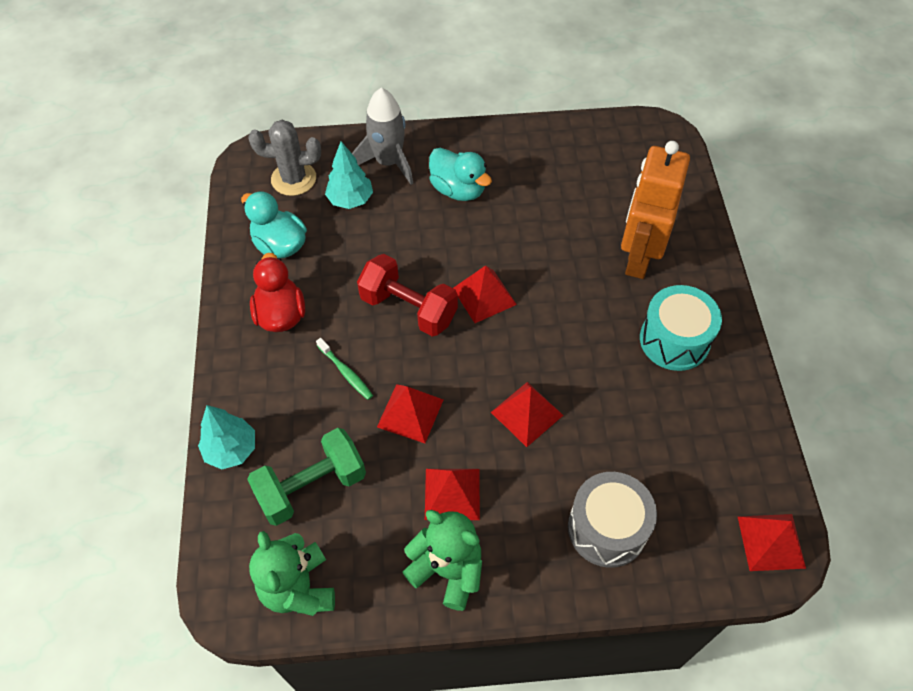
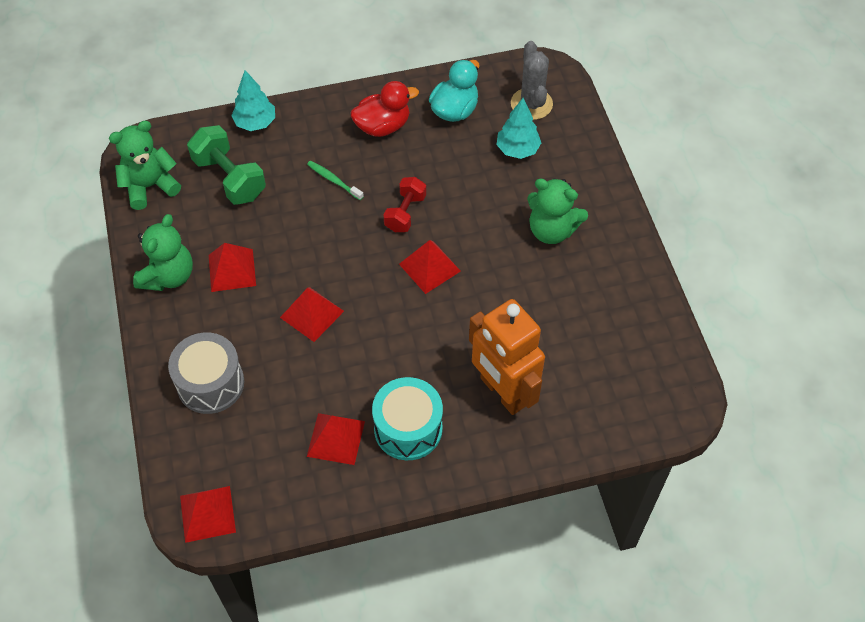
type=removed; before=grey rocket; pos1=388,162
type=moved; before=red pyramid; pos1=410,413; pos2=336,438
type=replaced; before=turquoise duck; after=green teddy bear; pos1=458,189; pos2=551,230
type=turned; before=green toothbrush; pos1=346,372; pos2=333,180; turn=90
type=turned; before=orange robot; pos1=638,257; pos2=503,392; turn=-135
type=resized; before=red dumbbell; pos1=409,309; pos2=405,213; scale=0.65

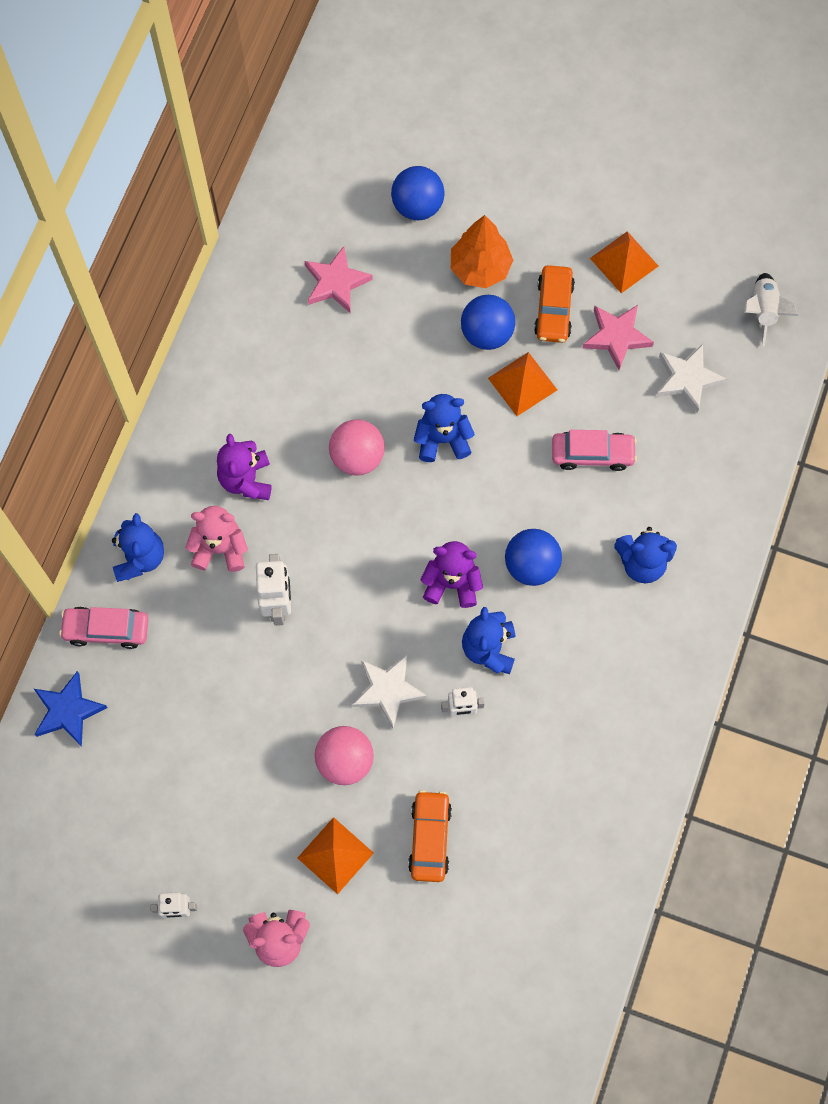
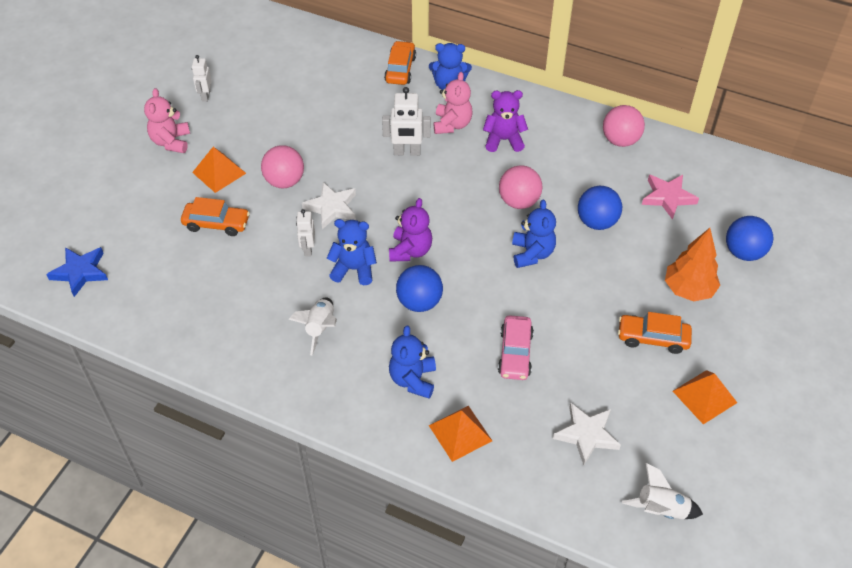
type=removed; before=pink star; pos1=616,337
type=added; after=white rocket; pos2=320,328
type=added; after=pink ball; pos2=620,140
type=moved; before=blue star; pos1=68,711; pos2=80,272
type=moved; before=blue ball; pos1=487,333; pos2=596,222
type=moved; before=orange pyramid; pos1=522,383; pos2=460,433
type=recoloured; before=pink car; after=orange car; pos1=106,629; pos2=400,69

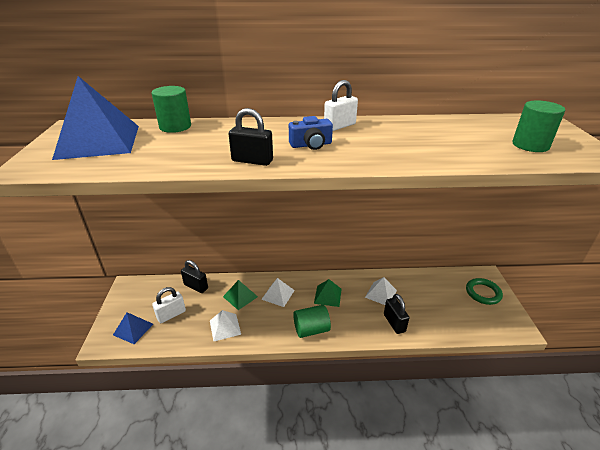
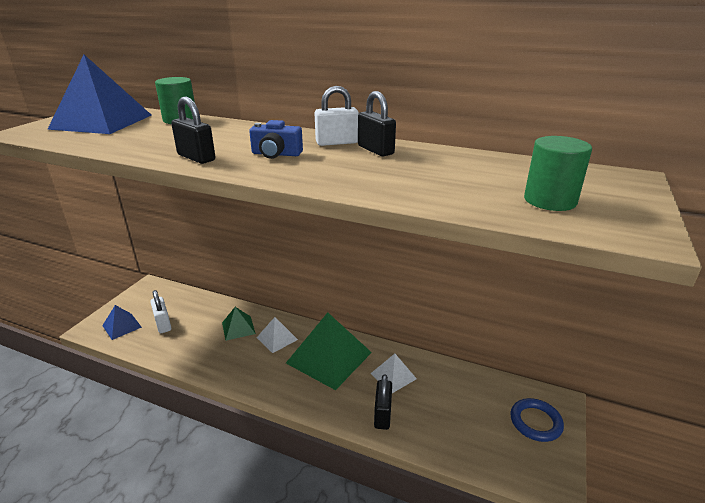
type=removed; before=white pyramid; pos1=225,327
type=removed; before=green cylinder; pos1=311,329
type=moved; before=black padlock; pos1=196,286; pos2=375,150
type=recoloured; before=green ring; after=blue ring; pos1=483,293; pos2=535,422
type=turned; before=white padlock; pos1=171,314; pos2=163,324; turn=75
type=resized; before=green pyramid; pos1=327,296; pos2=329,357; scale=1.96

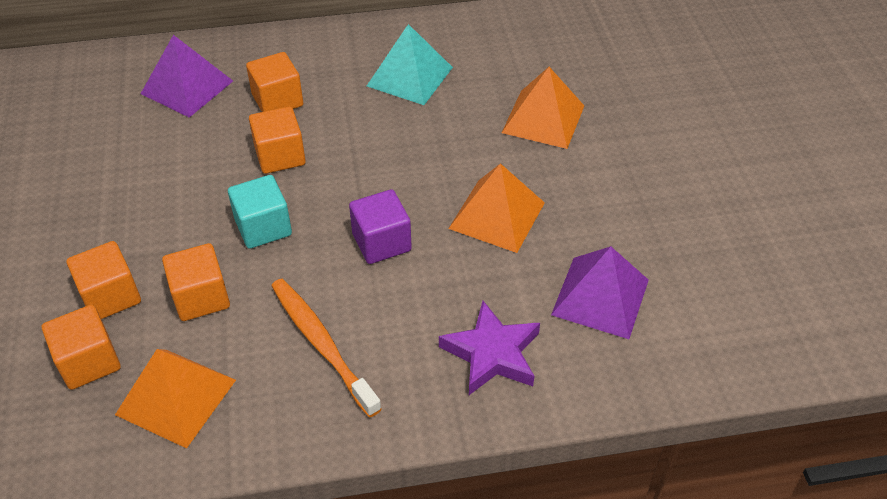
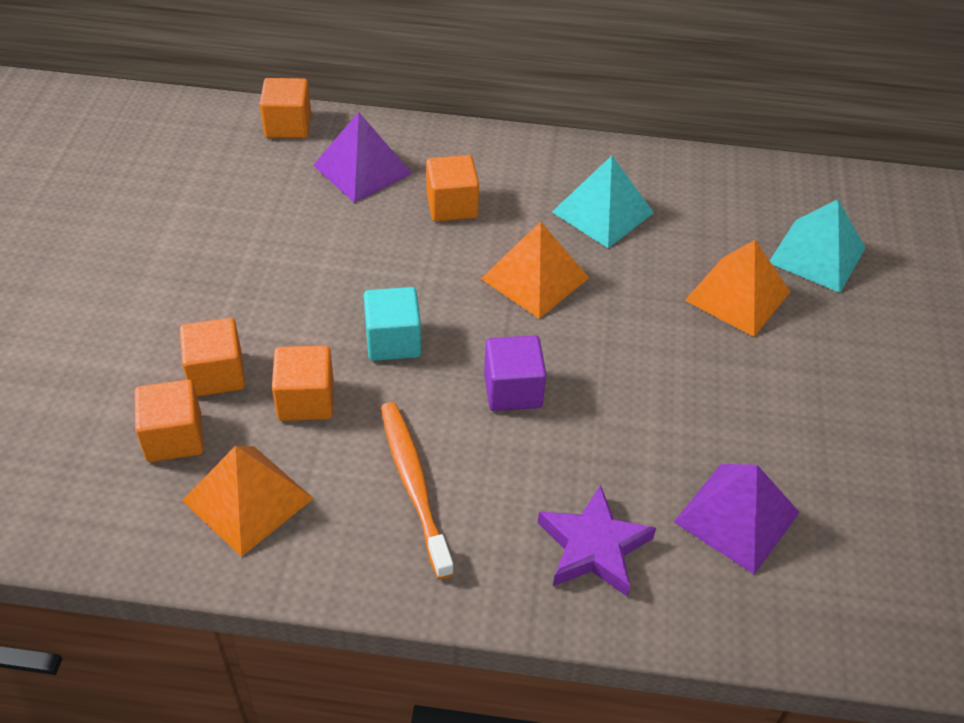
type=added; after=turquoise pyramid; pos2=817,255
type=moved; before=orange cube; pos1=280,156; pos2=288,126
type=moved; before=orange pyramid; pos1=497,215; pos2=535,278

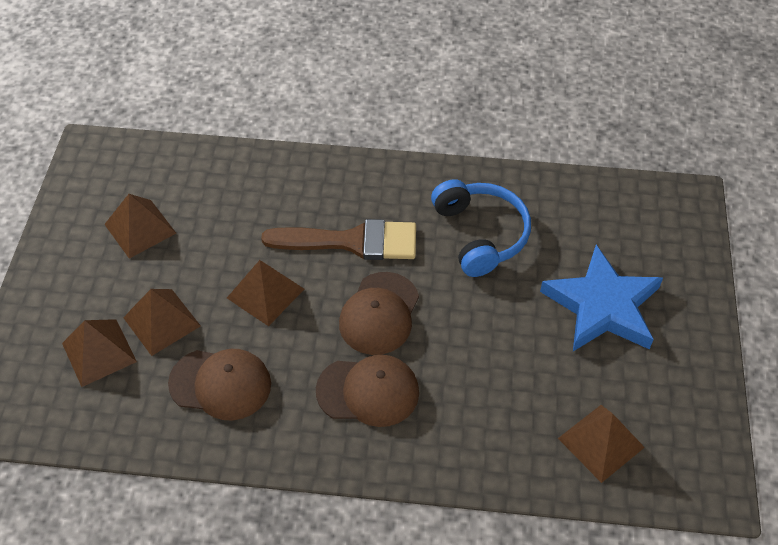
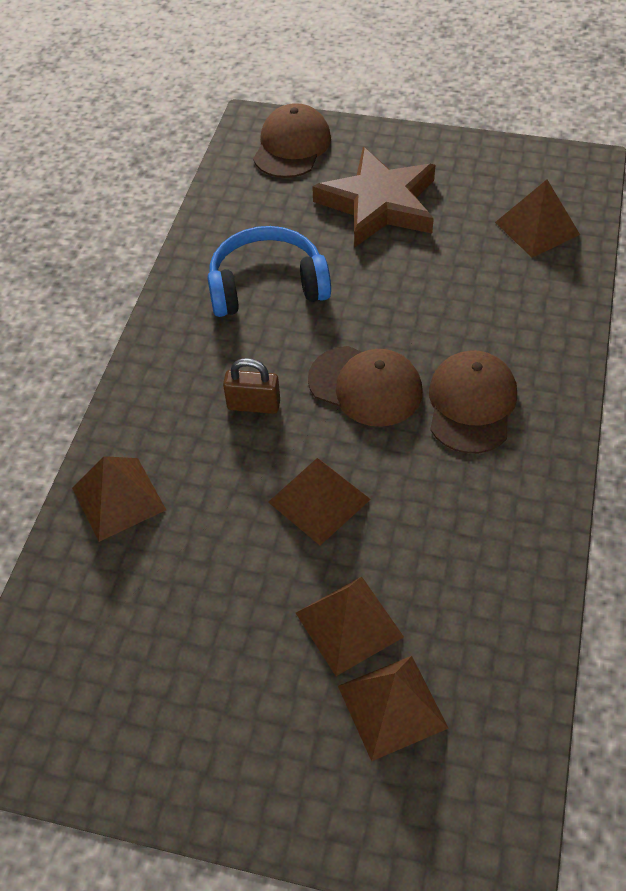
type=moved; before=brown pyramid; pos1=140,228; pos2=118,498
type=moved; before=brown cap; pos1=220,384; pos2=292,146
type=replaced; before=brown brush; after=brown padlock; pos1=352,242; pos2=253,405
type=recoloured; before=blue star; after=brown star; pos1=602,306; pos2=379,204

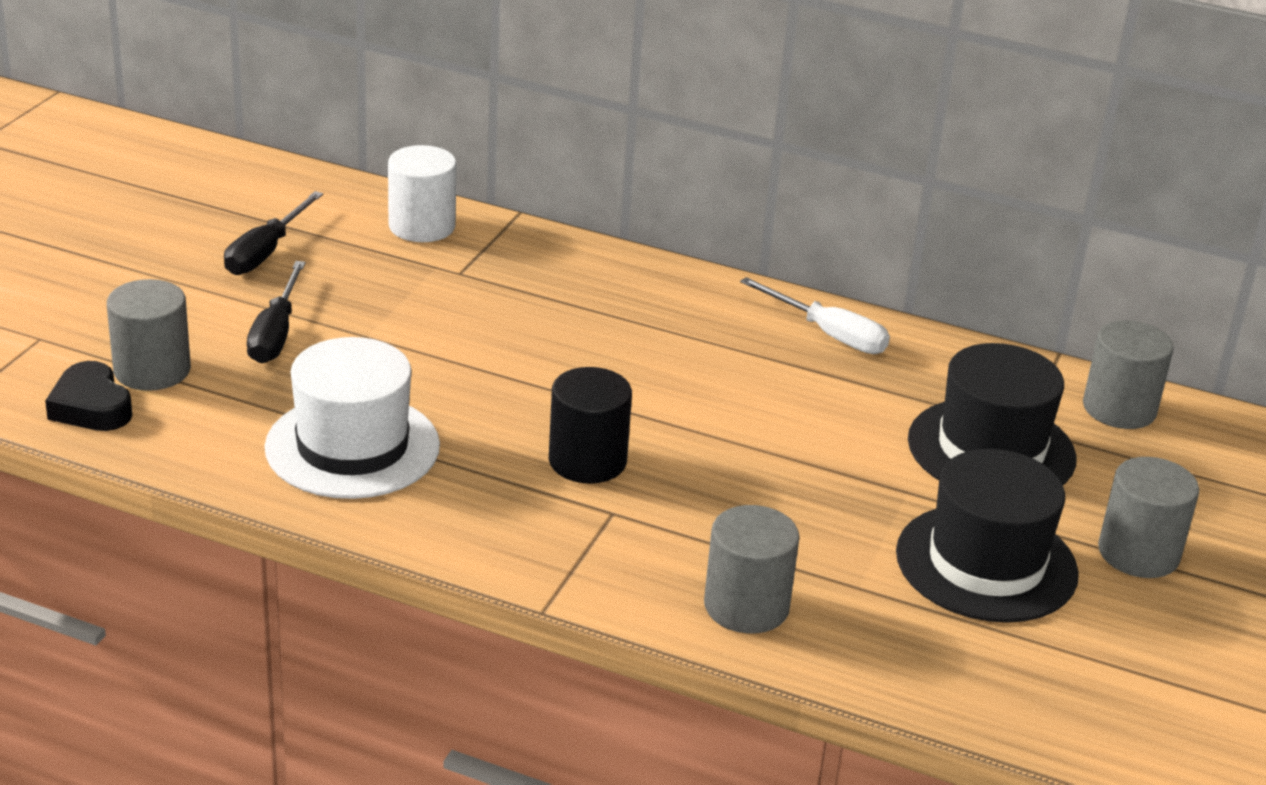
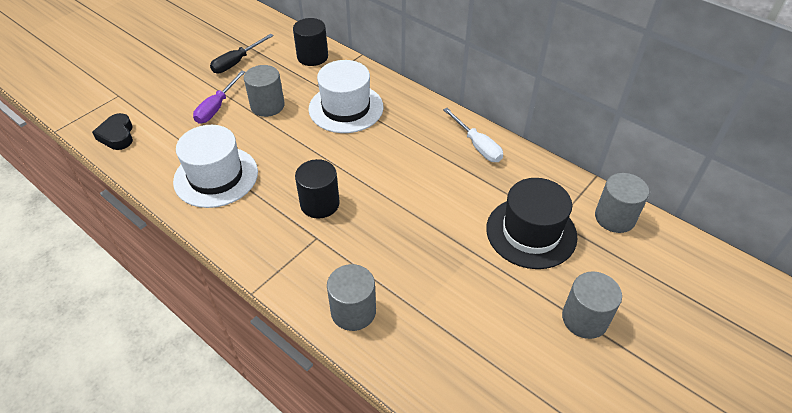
type=removed; before=black hat; pos1=986,563
type=added; after=white hat; pos2=346,108
type=moved; before=grey cylinder; pos1=152,370; pos2=267,106
type=recoloured; before=black screwdriver; after=purple screwdriver; pos1=275,333; pos2=217,107
type=recoloured; before=white cylinder; after=black cylinder; pos1=422,226; pos2=312,57

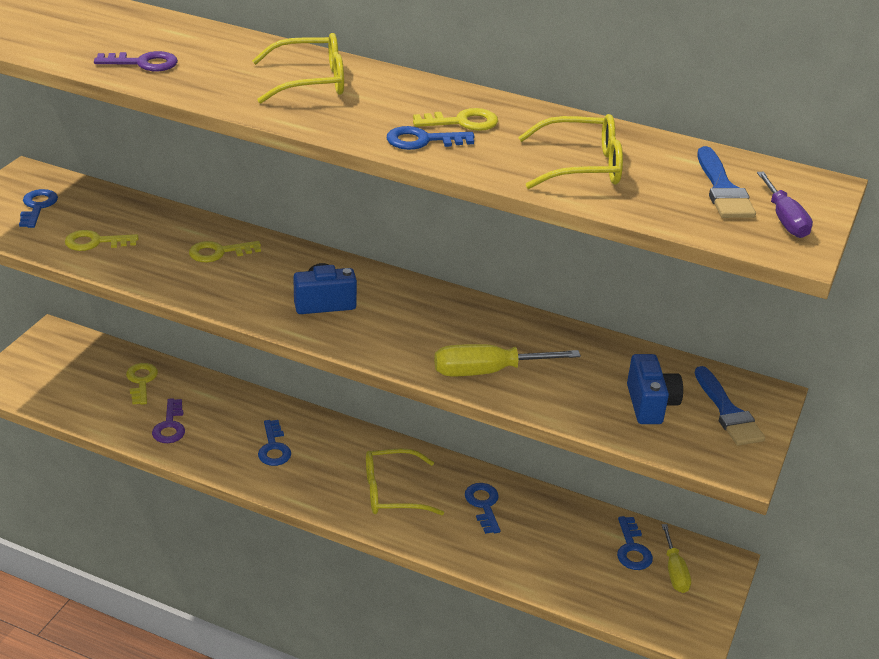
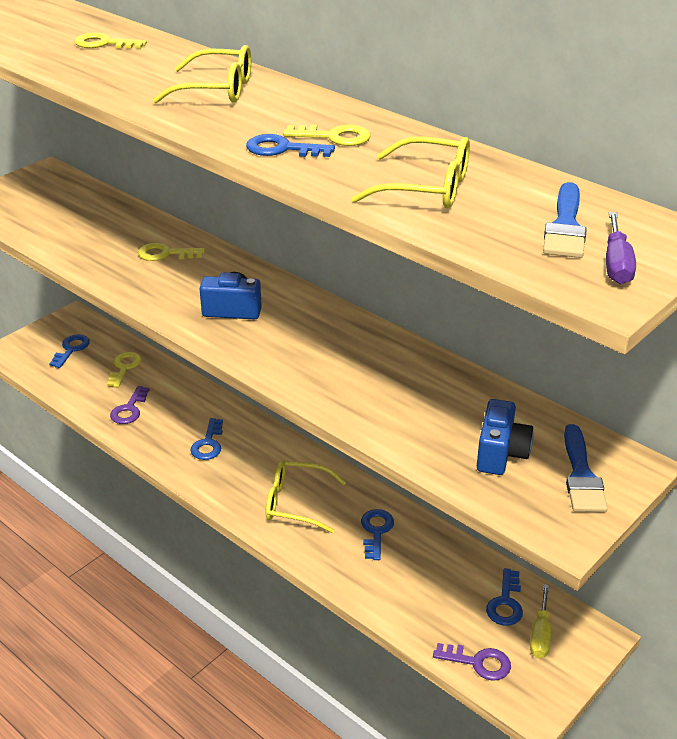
type=removed; before=yellow screwdriver; pos1=487,371
type=moved; before=blue key; pos1=37,207; pos2=71,349
type=moved; before=yellow key; pos1=95,242; pos2=104,44
type=moved; before=purple key; pos1=143,63; pos2=478,662

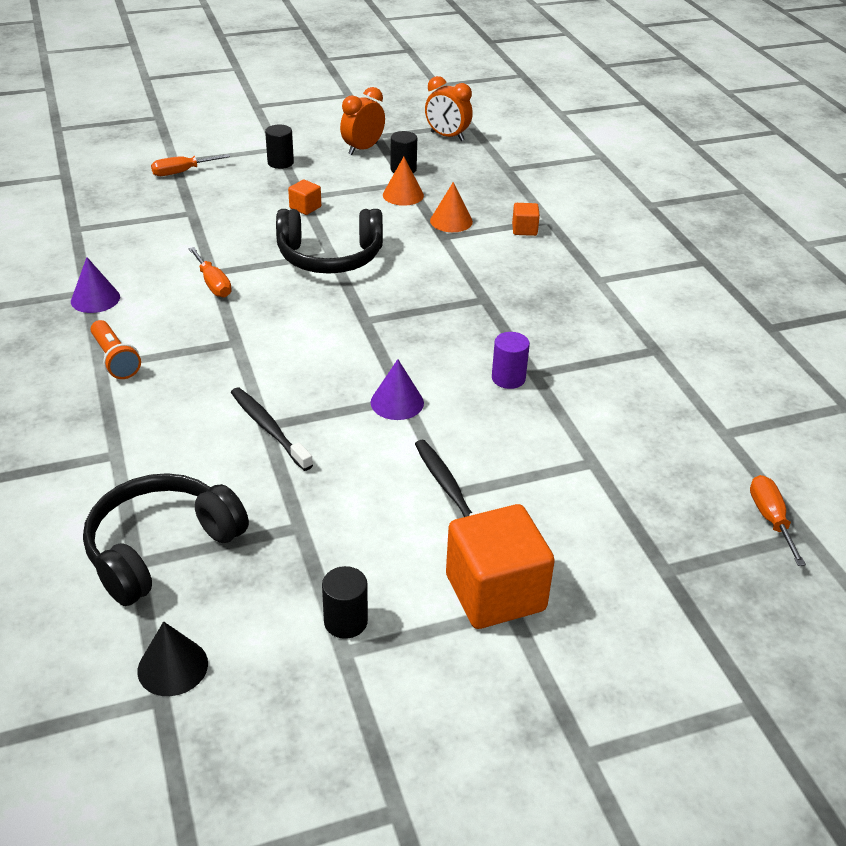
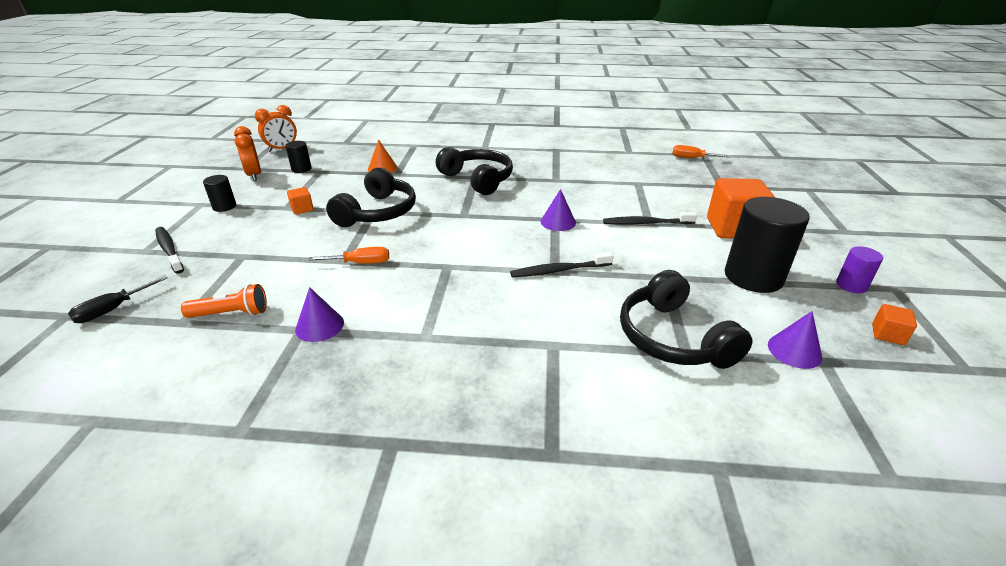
type=removed; before=orange cone; pos1=403,195
type=added; after=black screwdriver; pos2=113,310
type=added; after=black headphones; pos2=477,179
type=moved; before=orange flashlight; pos1=115,360; pos2=231,313
type=moved; before=purple cylinder; pos1=508,378; pos2=851,285
type=moved; before=orange cube; pos1=524,229; pos2=887,334
type=replaced; before=orange screwdriver; after=black toothbrush; pos1=182,172; pos2=169,250
type=recoloured; before=black cone; after=purple cone; pos1=172,667; pos2=794,351
type=resized; before=black cylinder; pos1=345,621; pos2=753,277; scale=2.05

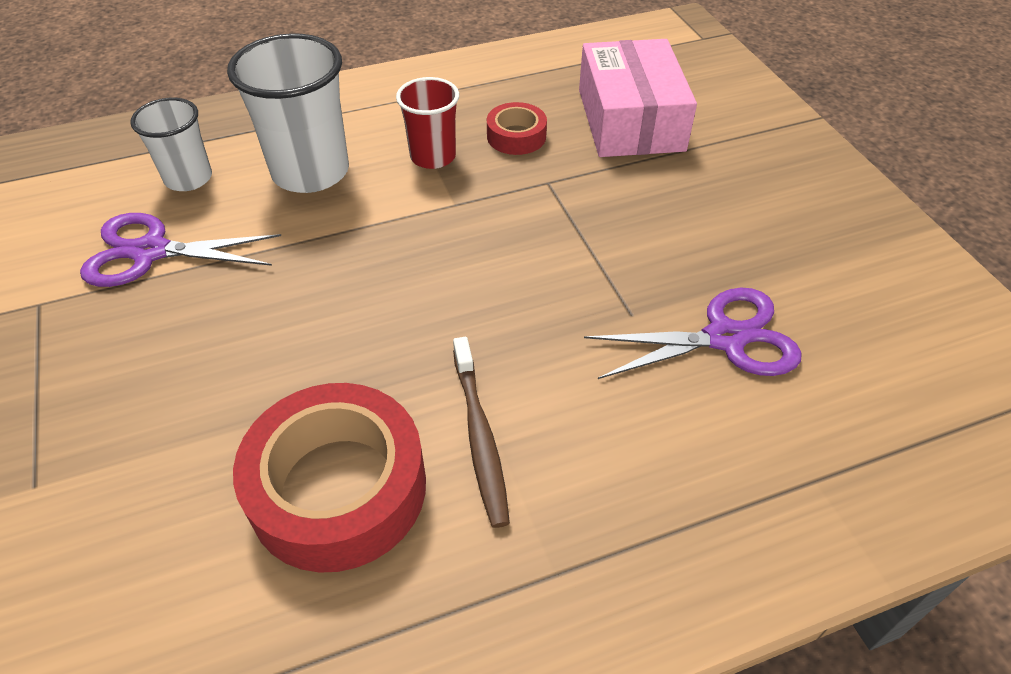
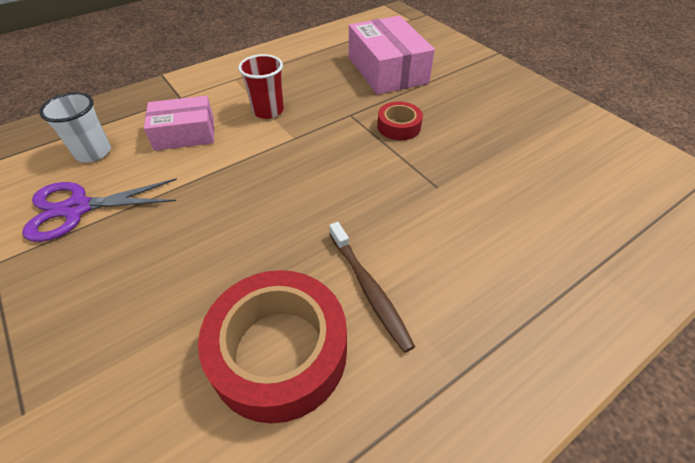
type=removed; before=purple scissors; pos1=725,338
type=moved; before=red tape; pos1=516,136; pos2=399,126
type=replaced; before=white cup; after=pink box; pos1=310,172; pos2=184,134

